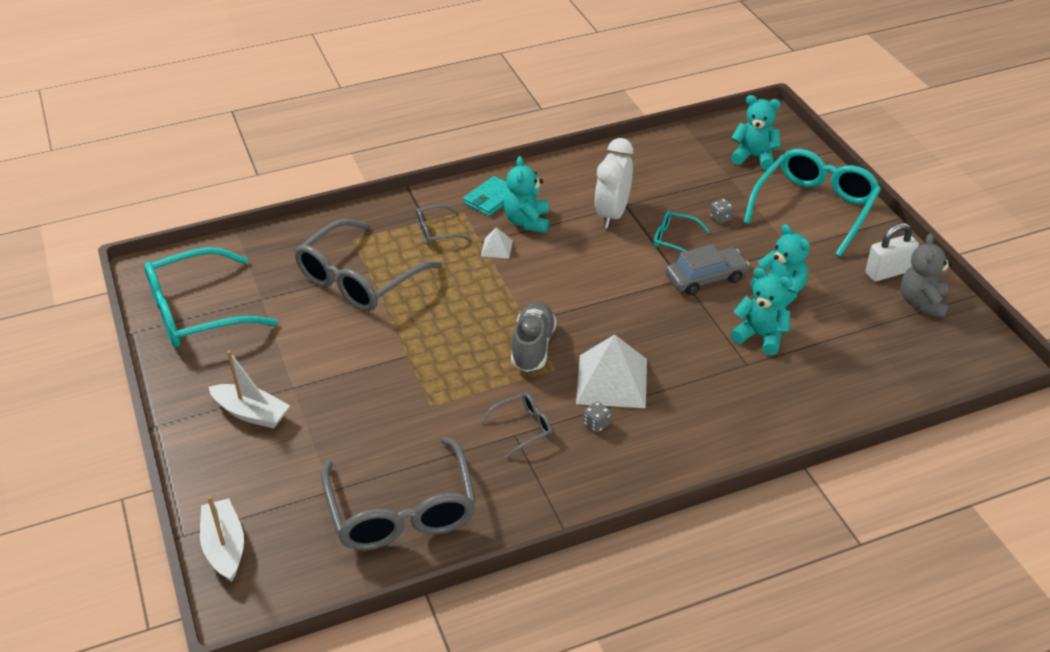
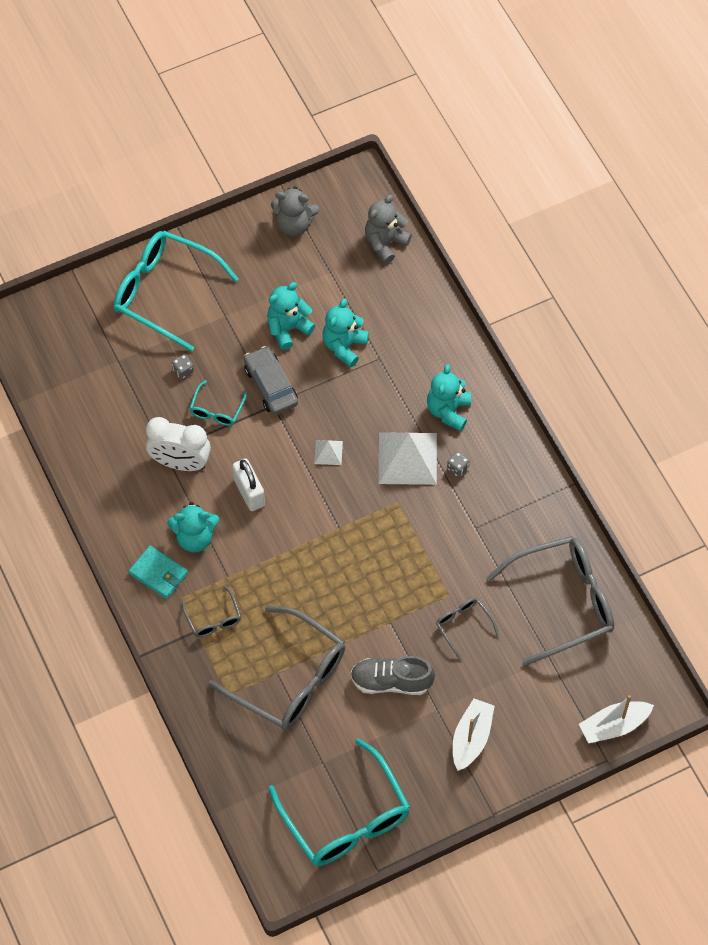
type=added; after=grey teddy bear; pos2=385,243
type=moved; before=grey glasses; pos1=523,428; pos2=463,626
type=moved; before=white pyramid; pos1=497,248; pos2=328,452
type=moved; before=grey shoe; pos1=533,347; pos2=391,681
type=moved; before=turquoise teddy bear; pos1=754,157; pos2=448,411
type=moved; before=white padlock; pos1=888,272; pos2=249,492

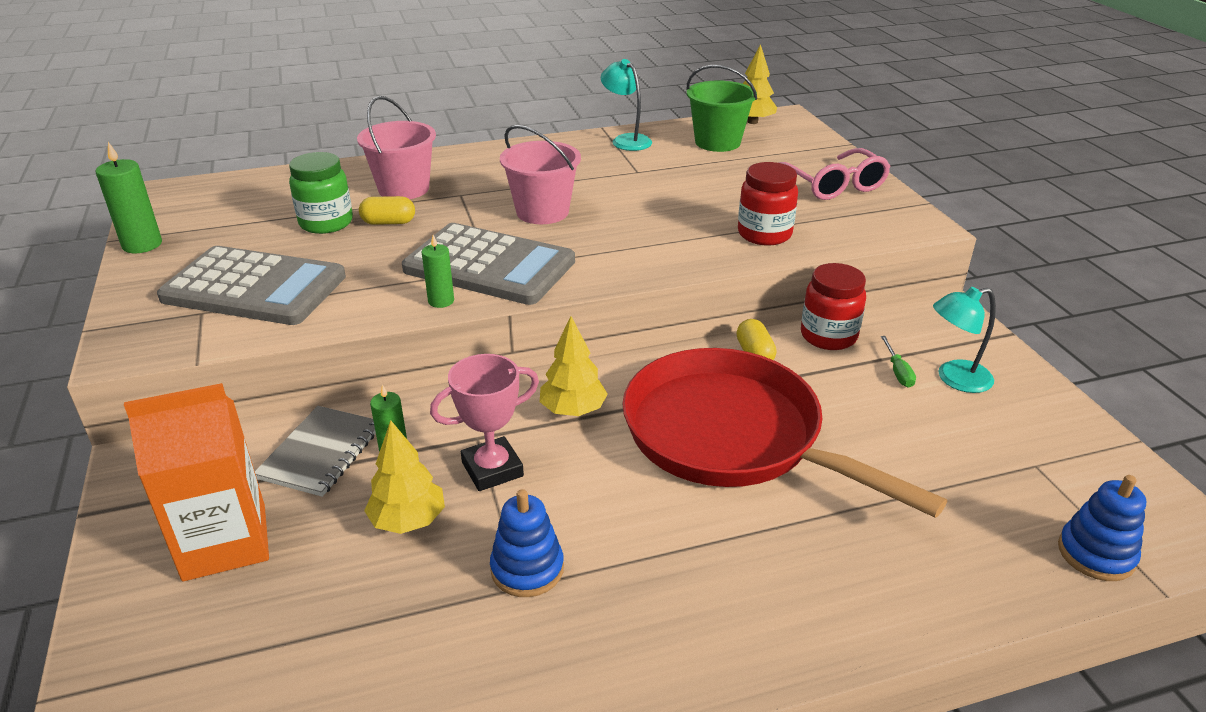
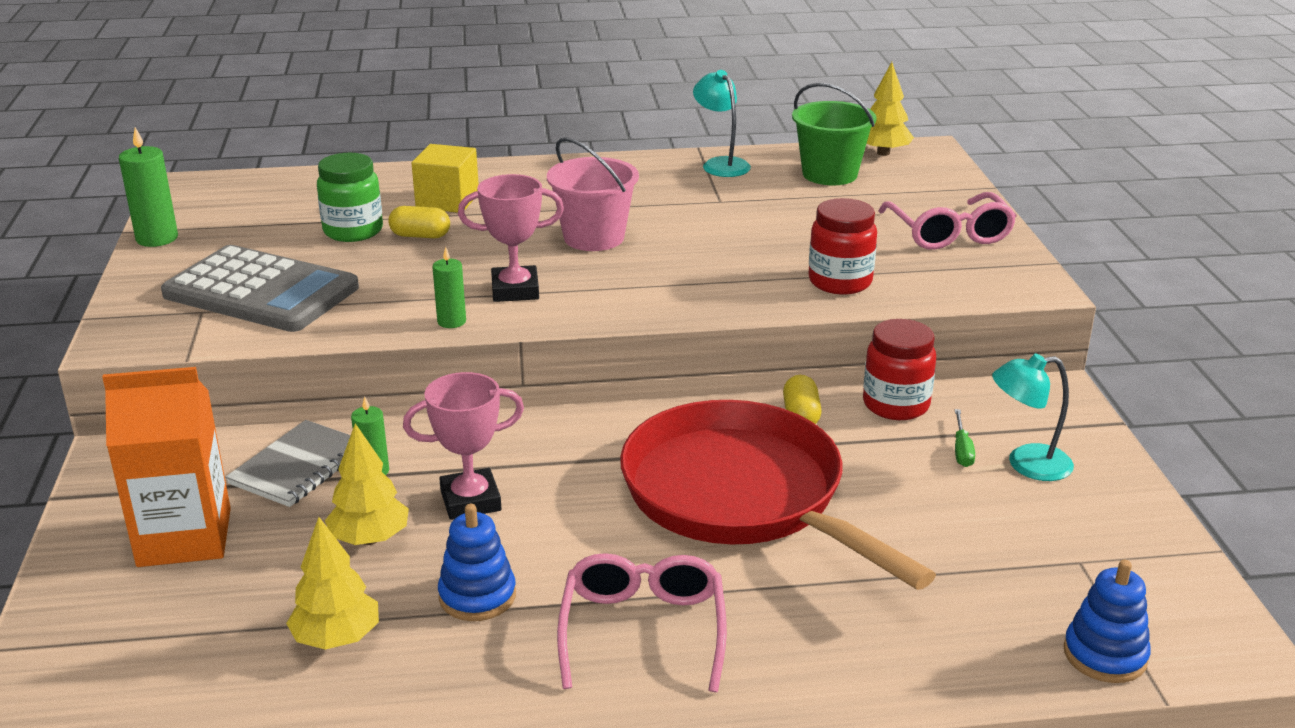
type=added; after=pink glasses; pos2=643,630
type=moved; before=yellow tree; pos1=573,410; pos2=337,638
type=replaced; before=pink bucket; after=yellow cube; pos1=403,189; pos2=447,201
type=replaced; before=grey calculator; after=pink trophy; pos1=489,266; pos2=515,290

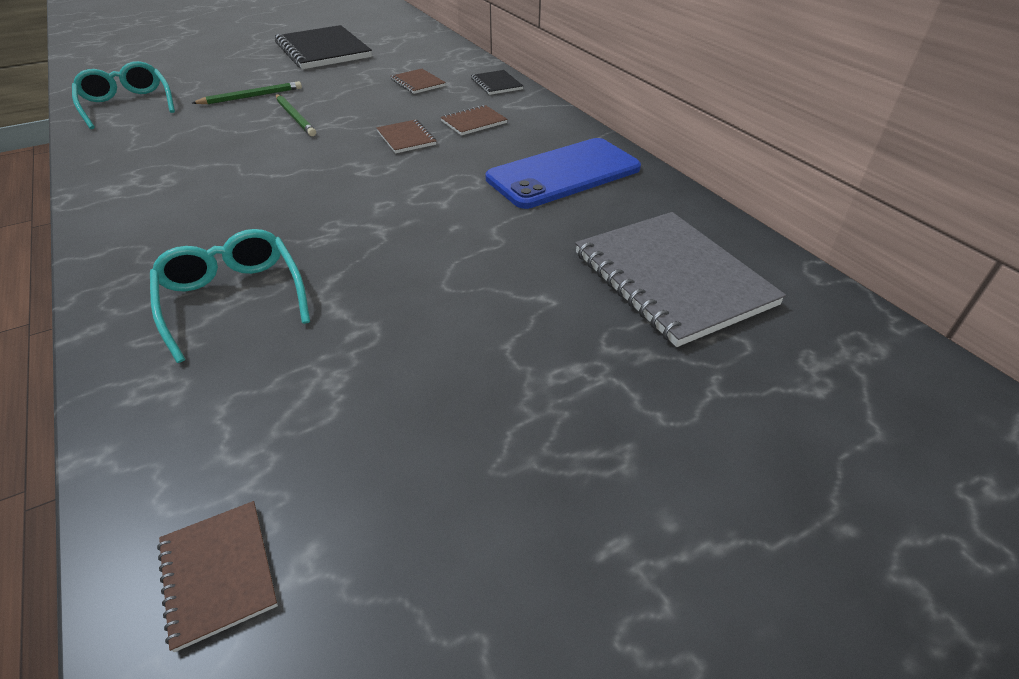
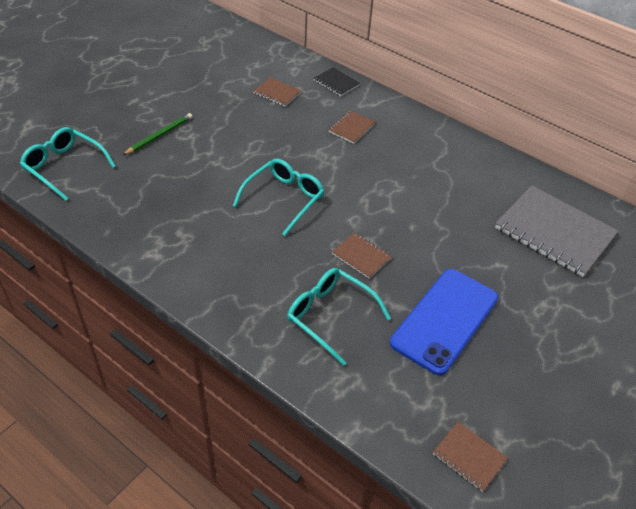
type=removed; before=black notebook; pos1=323,50
type=removed; before=green pencil; pos1=295,117
type=added; after=turquoise glasses; pos2=283,199
type=moved; before=brown notebook; pos1=406,138; pos2=361,256
type=moved; before=blue phone; pos1=563,173; pos2=445,320

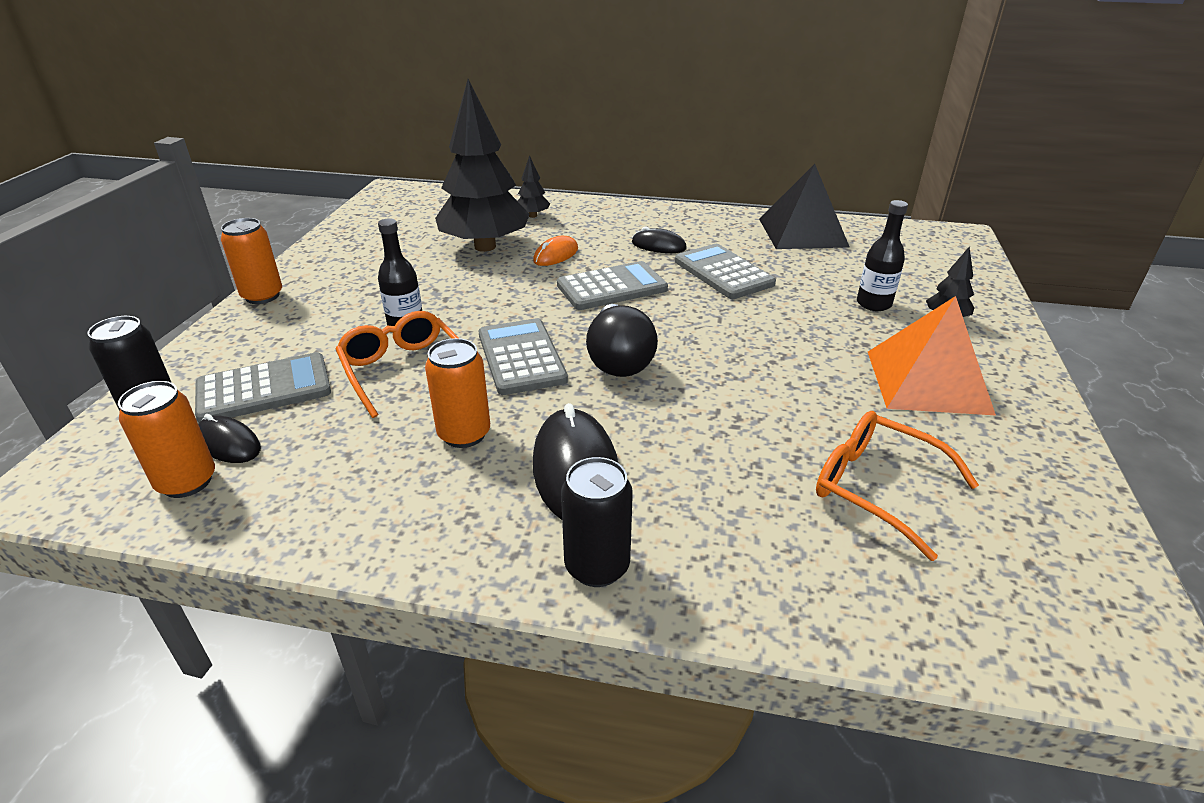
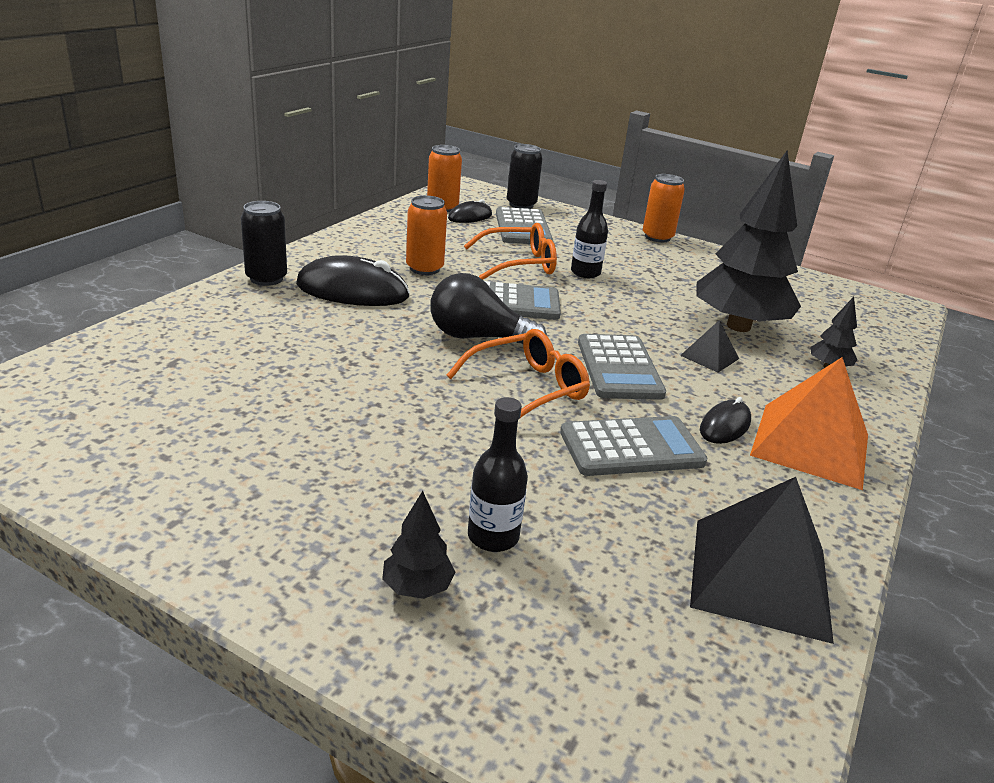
type=moved; before=orange glasses; pos1=876,487; pos2=528,388
type=moved; before=orange pyramid; pos1=927,381; pos2=811,444
type=replaced; before=orange mouse; after=black pyramid; pos1=556,255; pos2=709,357

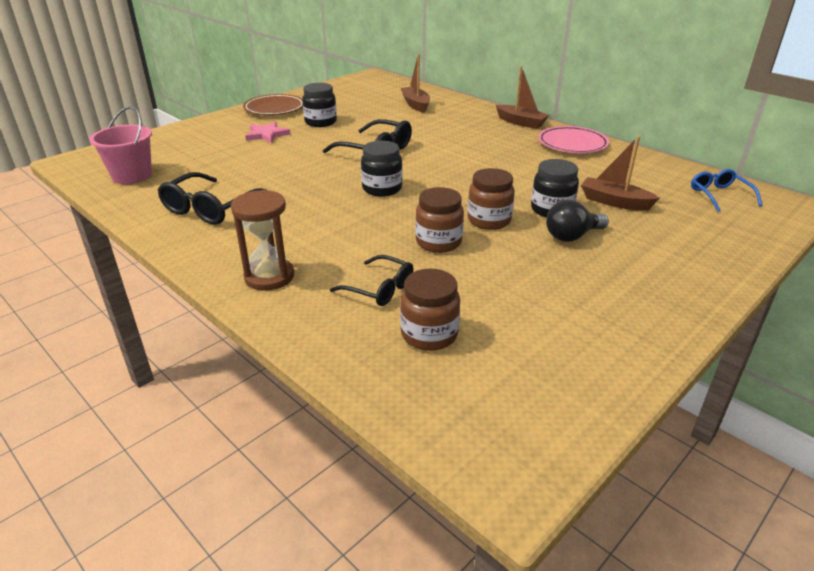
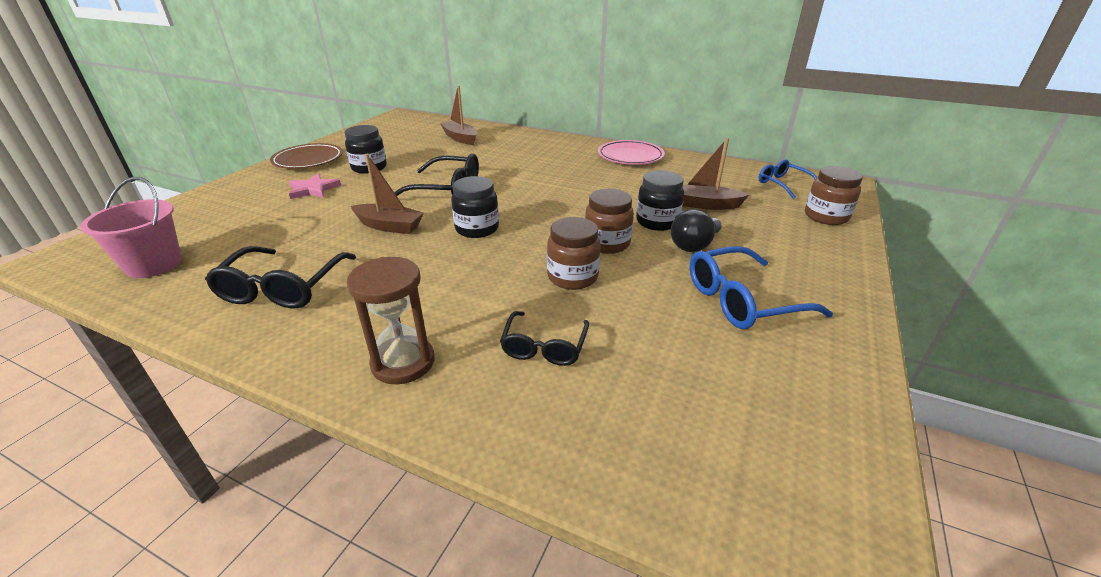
type=added; after=blue glasses; pos2=741,300
type=moved; before=brown jar; pos1=429,334; pos2=826,217
type=moved; before=brown boat; pos1=520,122; pos2=389,226
type=turned; before=black glasses; pos1=380,289; pos2=544,347; turn=90

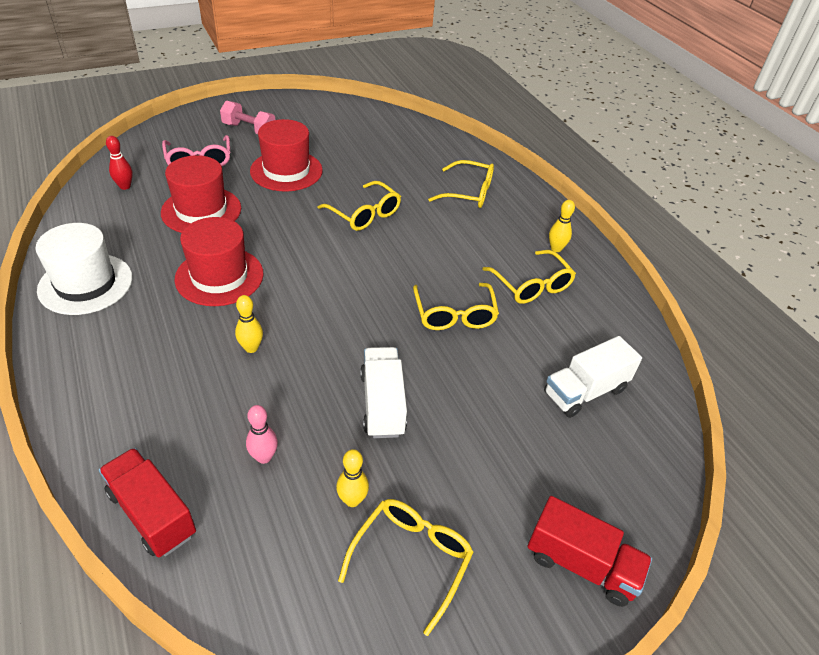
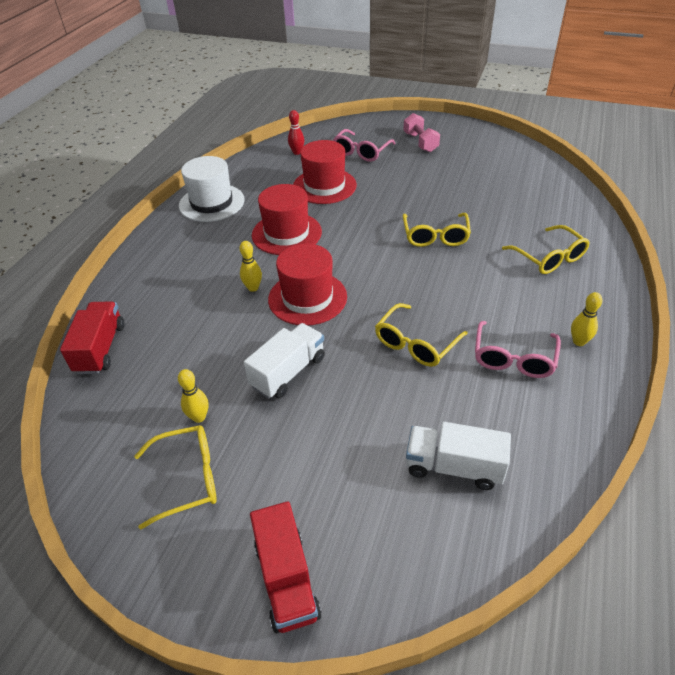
type=removed; before=pink bowling pin; pos1=264,457
type=moved; before=red hat; pos1=286,171; pos2=307,298
type=recoloured; before=yellow glasses; after=pink glasses; pos1=531,285; pos2=513,358

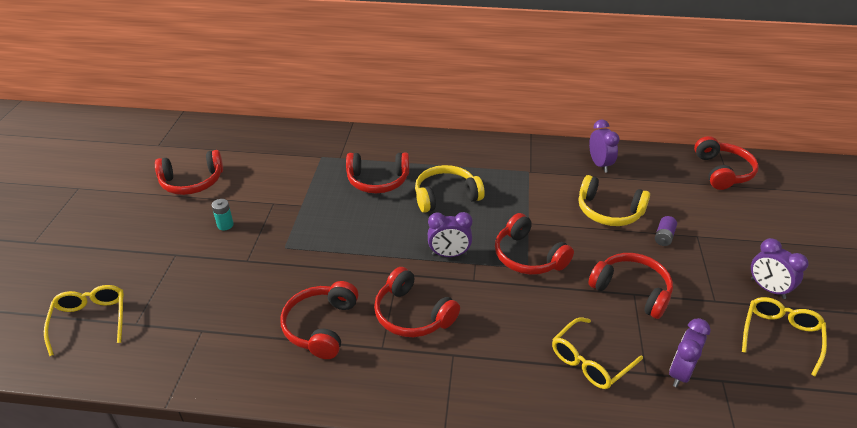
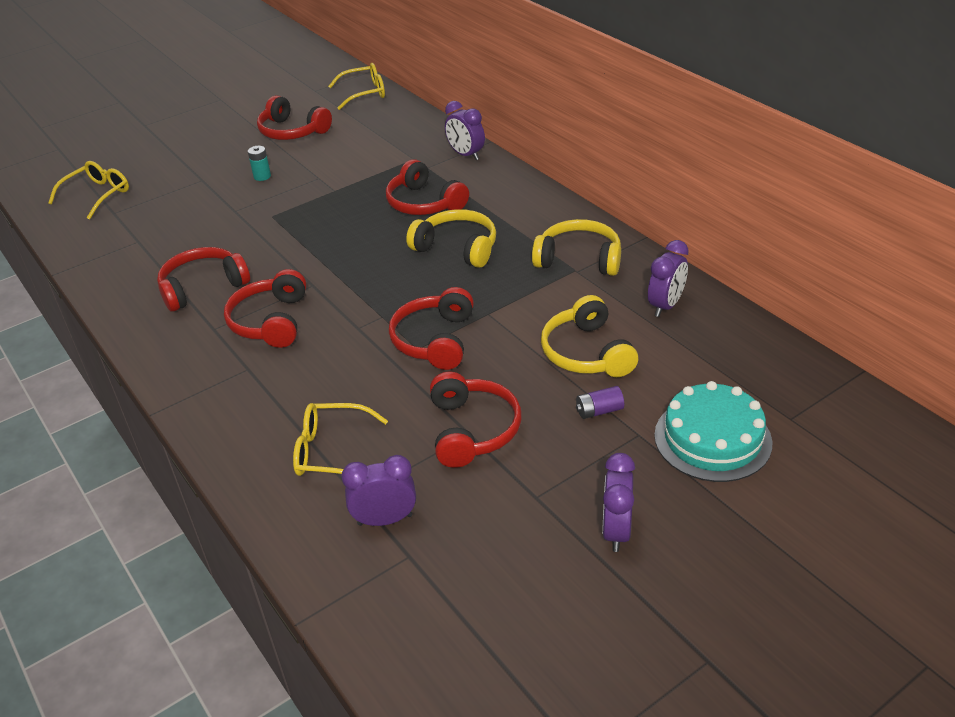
type=removed; before=red headphones; pos1=722,171
type=added; after=yellow headphones; pos2=579,259
type=added; after=turquoise cake; pos2=712,438
type=moved; before=purple clock; pos1=449,254; pos2=466,155
type=moved; before=yellow glasses; pos1=780,336; pos2=364,93

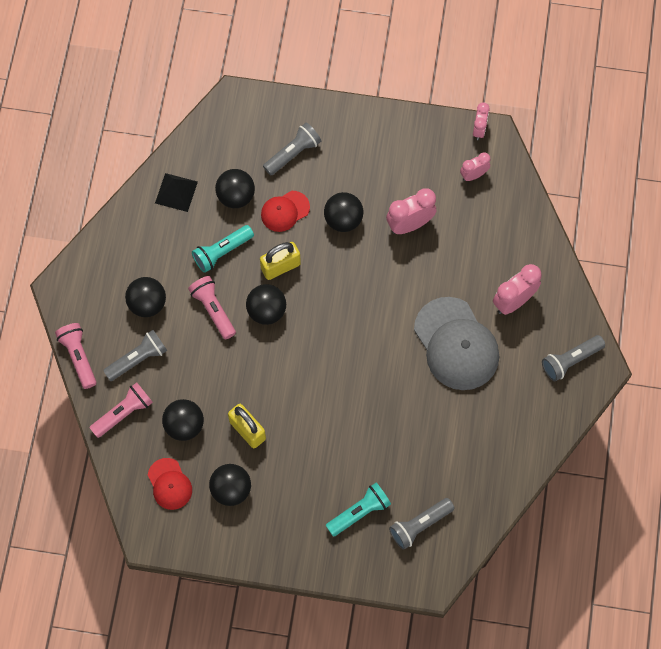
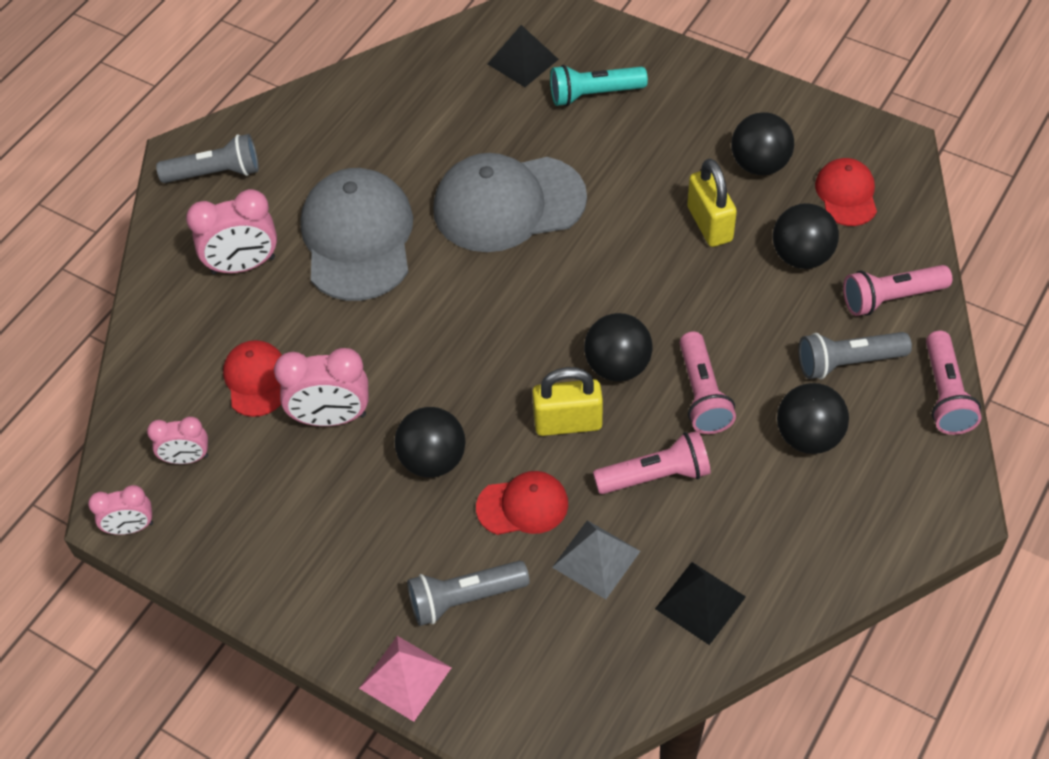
type=added; after=red cap; pos2=256,380
type=added; after=pink pyramid; pos2=405,678
type=added; after=grey cap; pos2=508,204
type=replaced; before=black ball; after=grey pyramid; pos1=236,196; pos2=596,559
type=replaced; before=grey flashlight; after=black pyramid; pos1=419,525; pos2=523,61
type=recoloured; before=turquoise flashlight; after=pink flashlight; pos1=222,252; pos2=656,476
type=turned; before=pink clock; pos1=479,130; pos2=131,528; turn=-135

